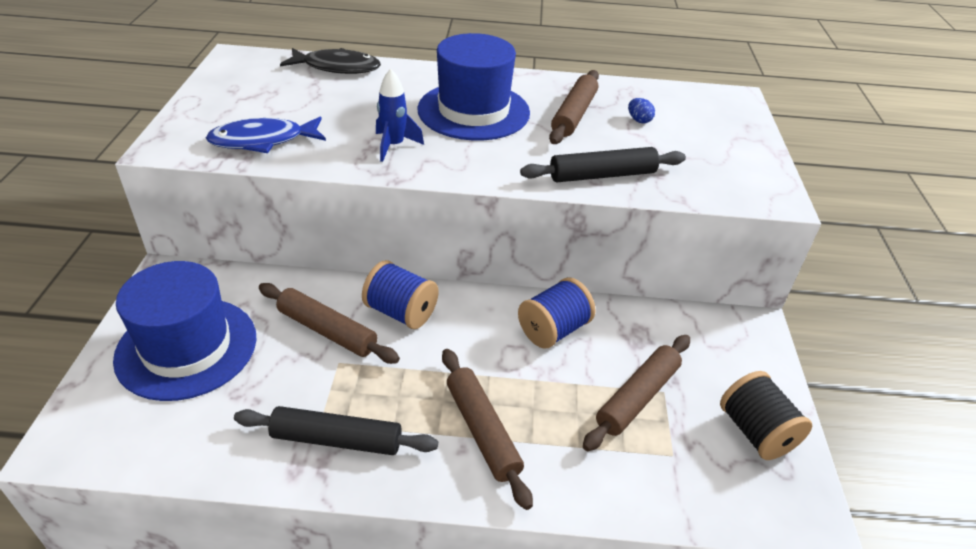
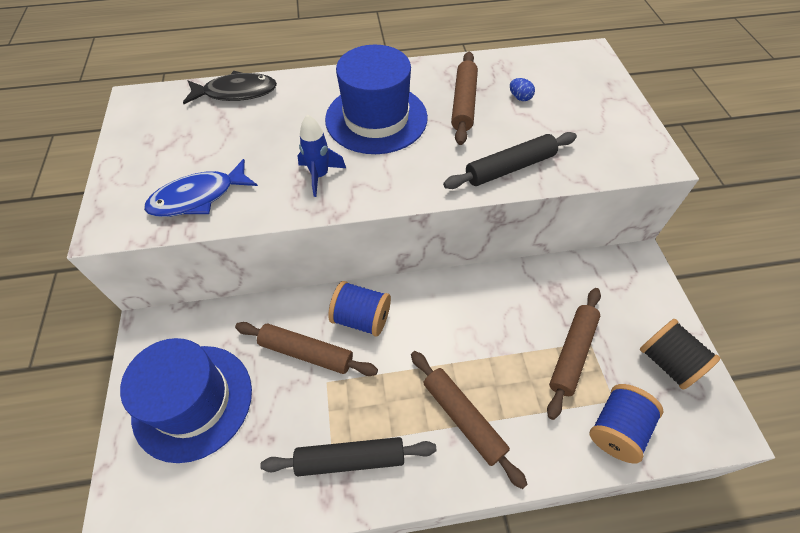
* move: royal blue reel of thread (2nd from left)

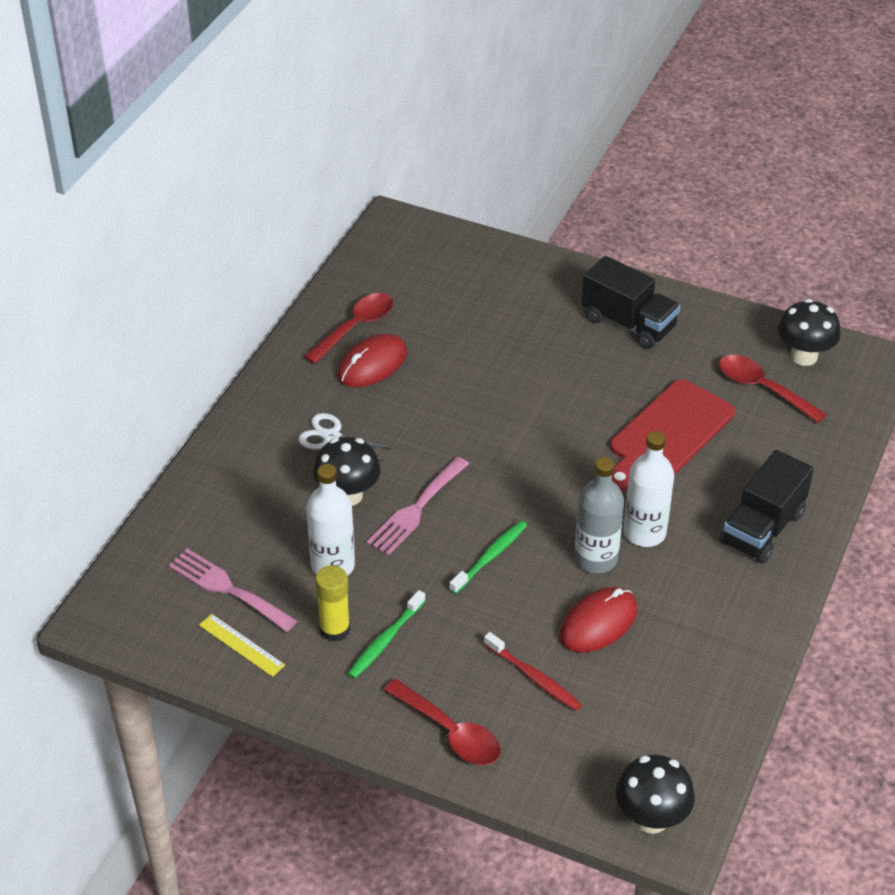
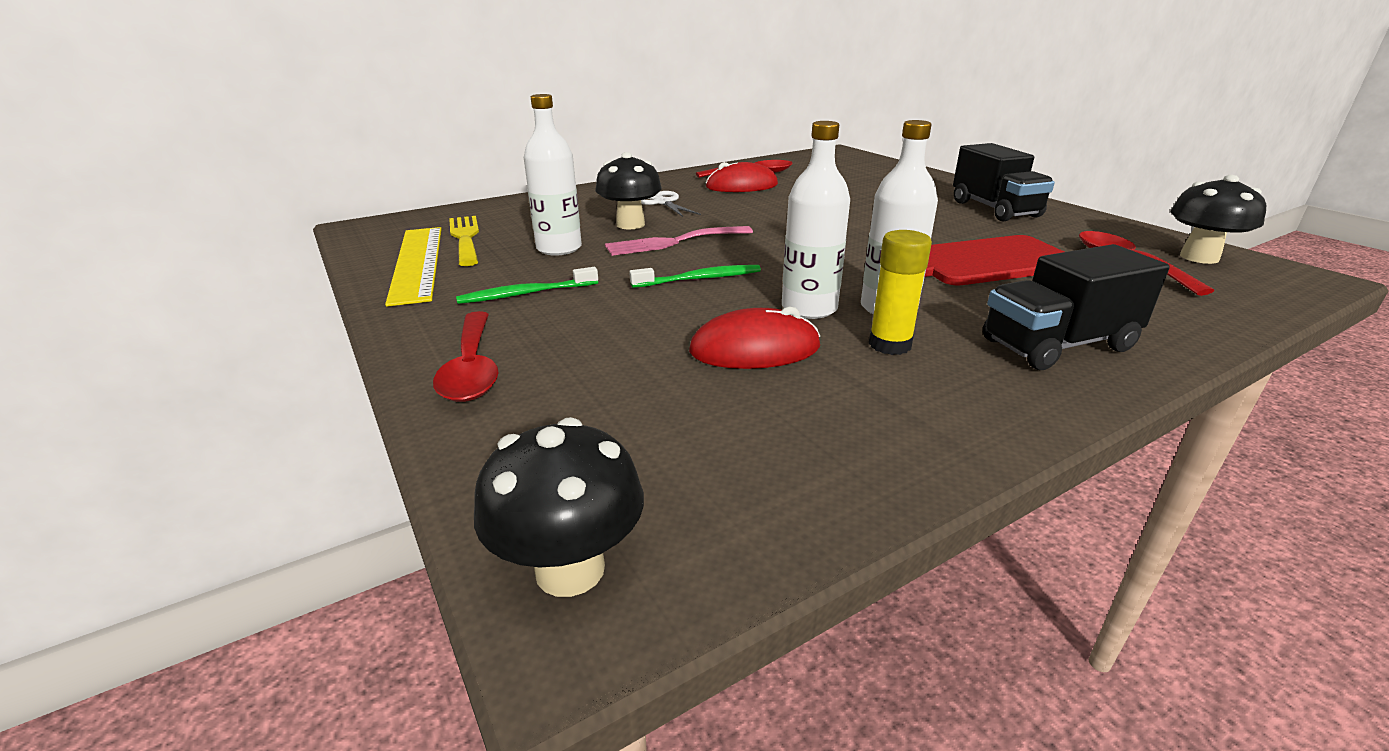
* delete: crimson toothbrush
* move: yellow glue stick
* recolor: rosy table fork (1st from left) to yellow table fork
* recolor: ash-grey drink bottle to white drink bottle (2nd from left)
* resize: yellow straightedge x1.96

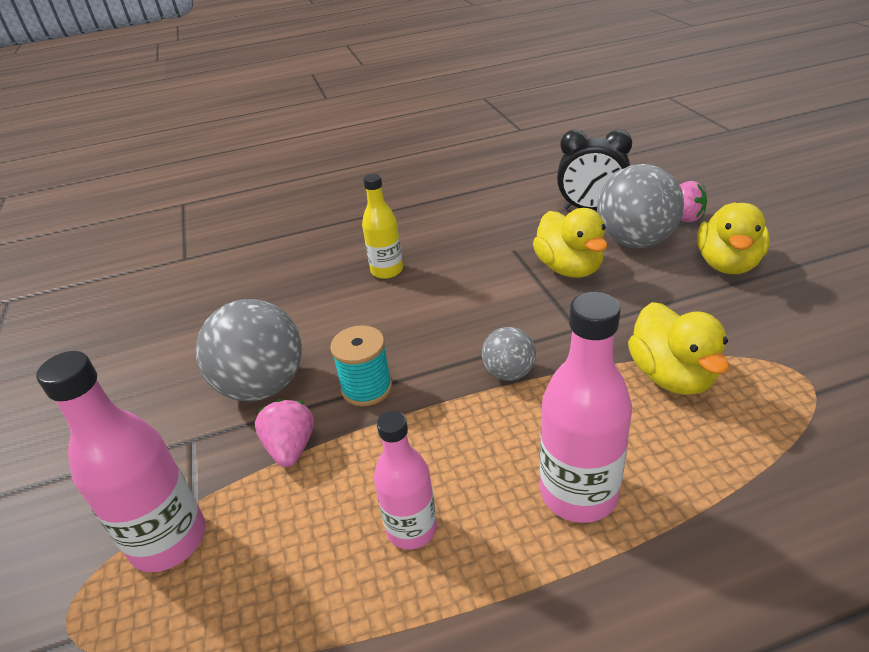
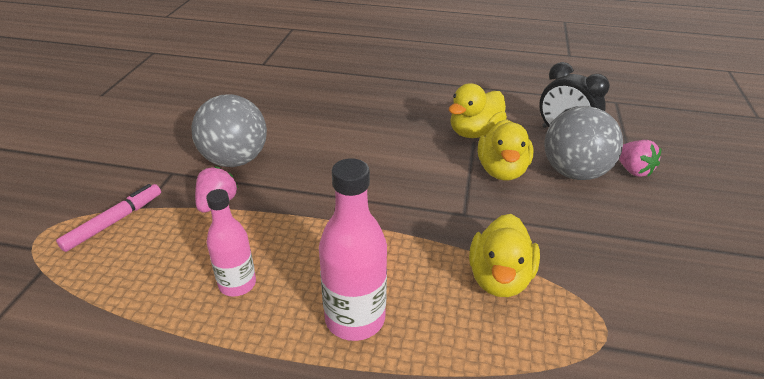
* delete: turquoise reel of thread
* delete: yellow drink bottle
* delete: ash-grey sphere (2nd from left)
* move: yellow toy duck (3rd from left in the first image) to yellow toy duck (1st from left)
* replace: rosy drink bottle (1st from left) to rosy felt pen

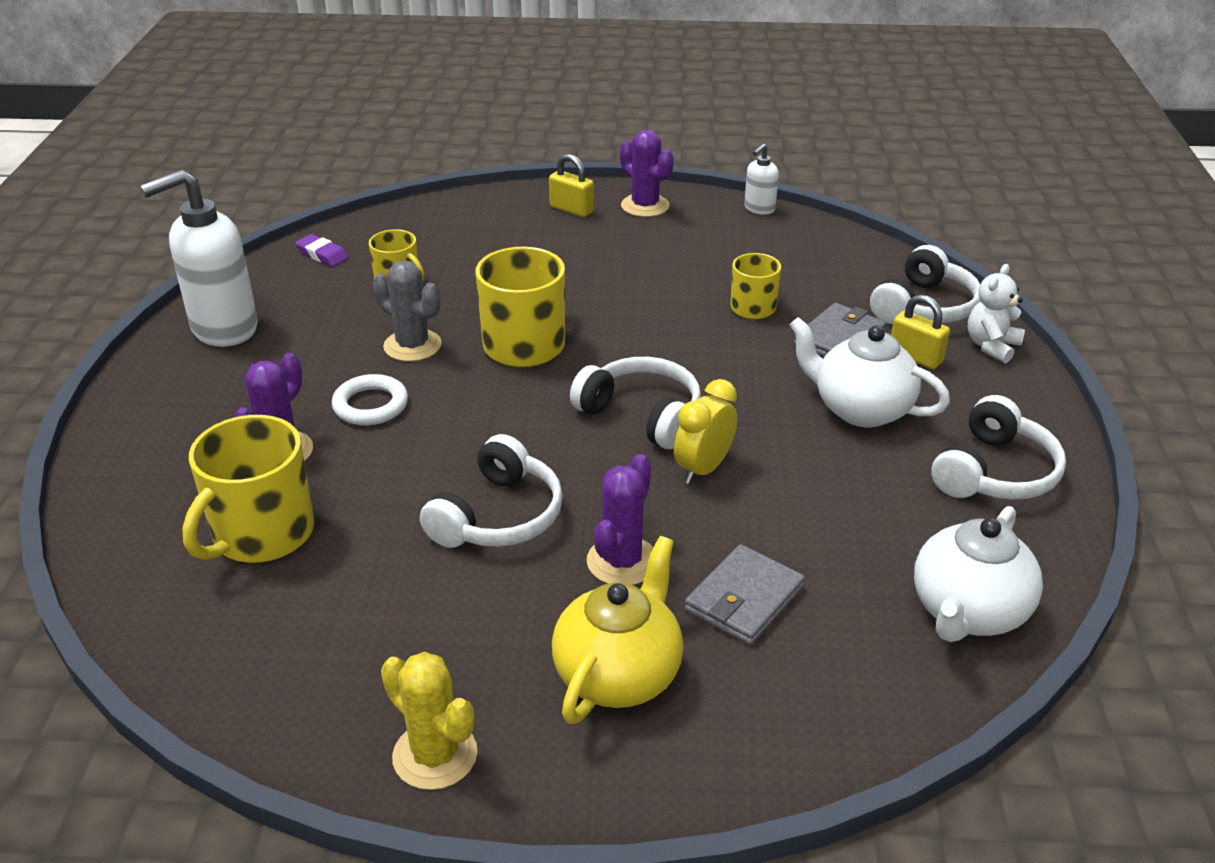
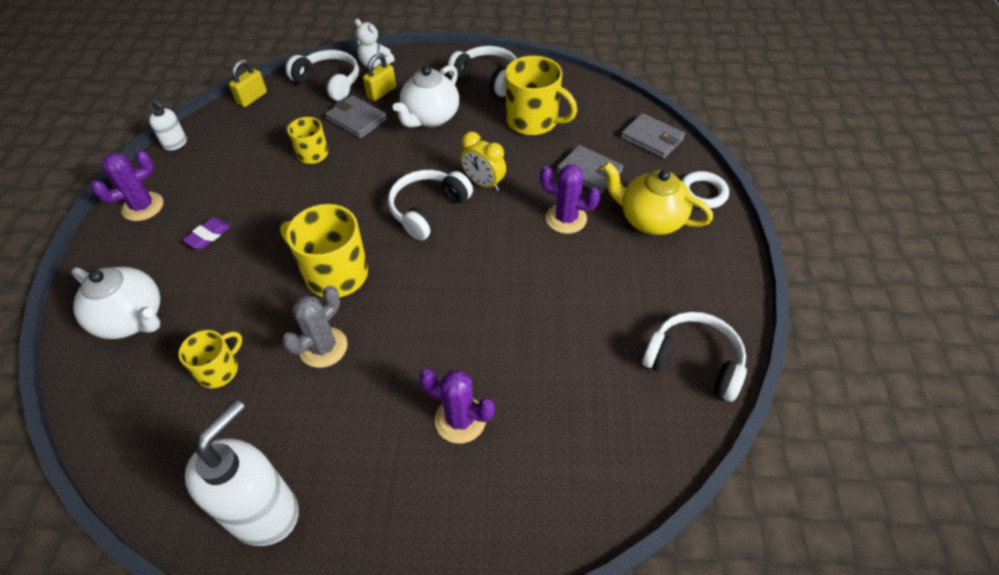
* delete: yellow saguaro cactus
* insert: ash-grey card wallet (3rd from left)
* move: yellow mug (1st from left in the first image) to yellow mug (4th from left)
* move: royal purple eraser
* move: white torus
* move: white headset (1st from left in the first image) to white headset (4th from left)
* move: yellow lock (1st from left)
* move: white teapot (2nd from left in the first image) to white teapot (1st from left)
* rotate: white soap dispenser (1st from left in the first image) 120 degrees counterclockwise

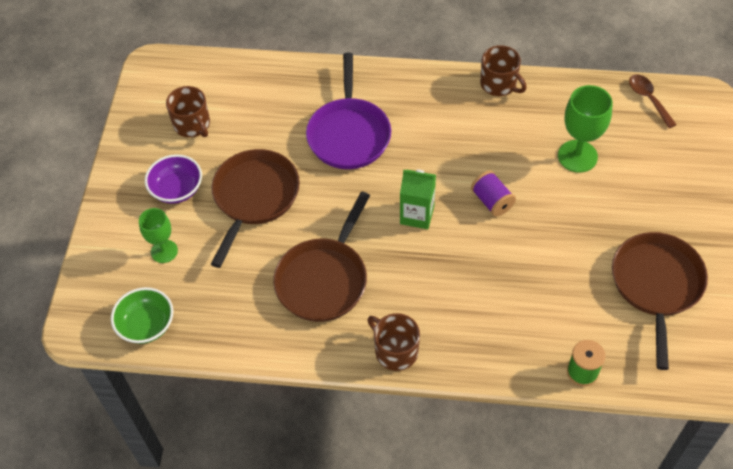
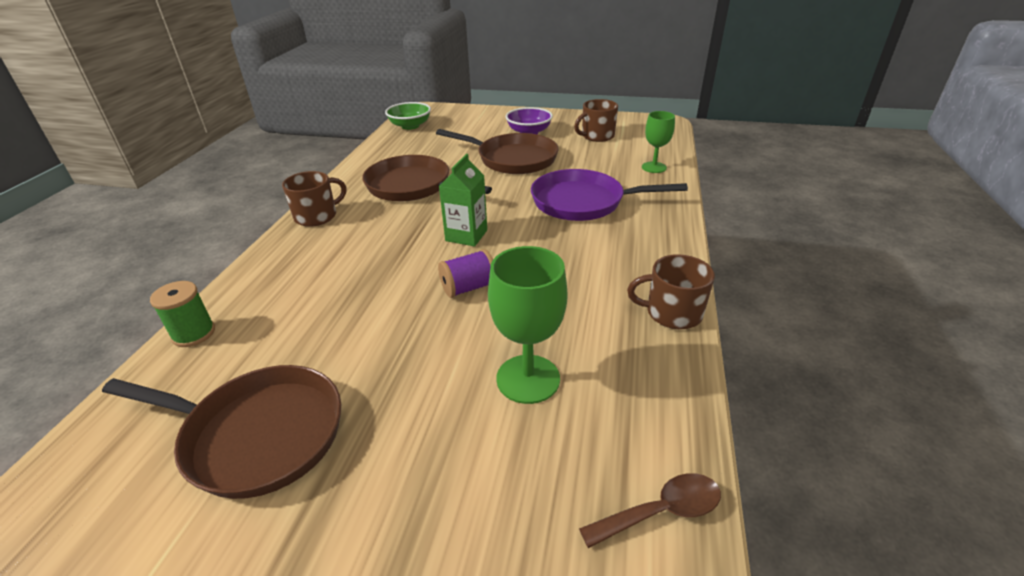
* move: leaf-green wine glass (1st from left in the first image) to leaf-green wine glass (2nd from left)
* rotate: dark brown mug (3rd from left) 45 degrees clockwise

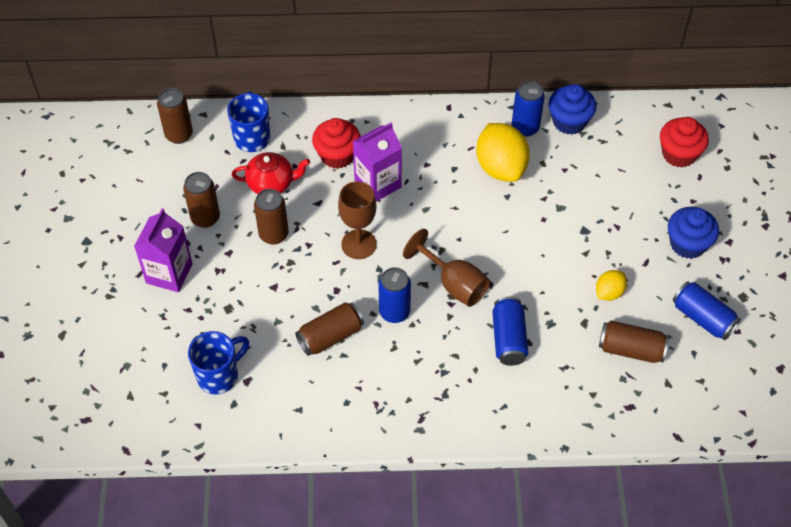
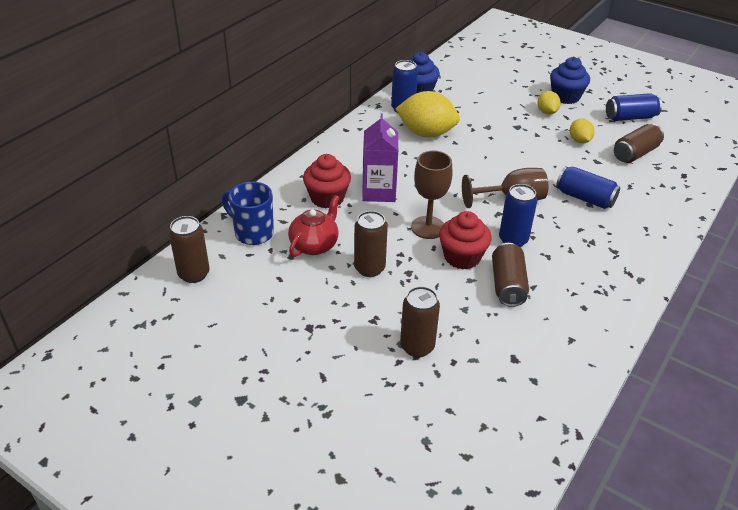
* delete: royal purple carton (1st from left)
* delete: royal blue mug (1st from left)
* insert: yellow lemon (2nd from left)
* move: dark brown can (2nd from left in the first image) to dark brown can (3rd from left)
* move: crimson fairy cake (2nd from left)

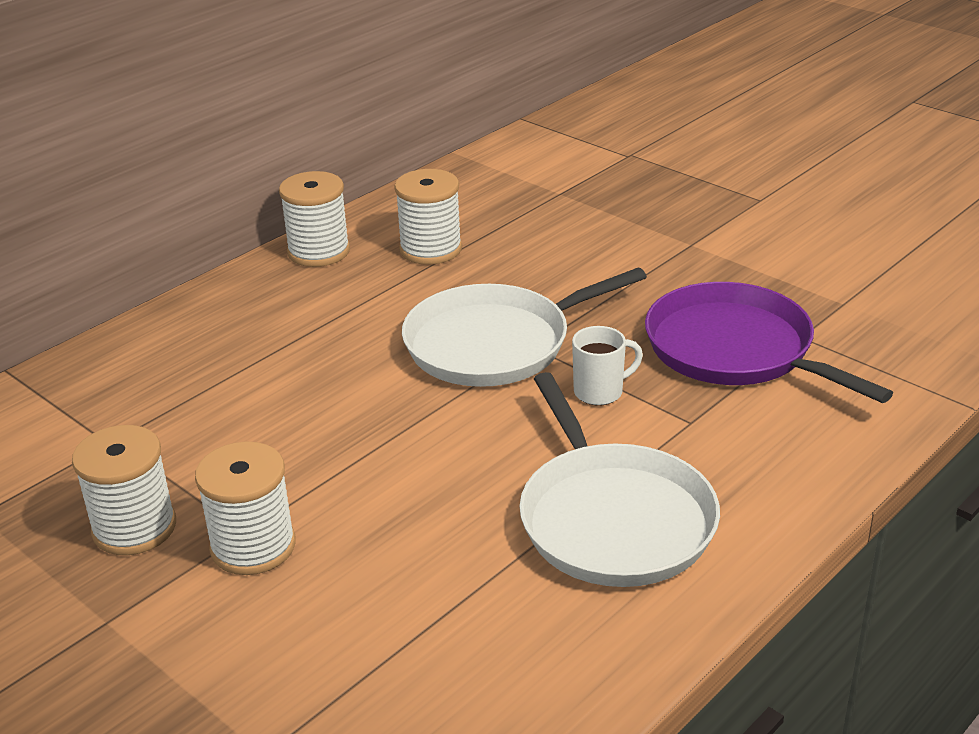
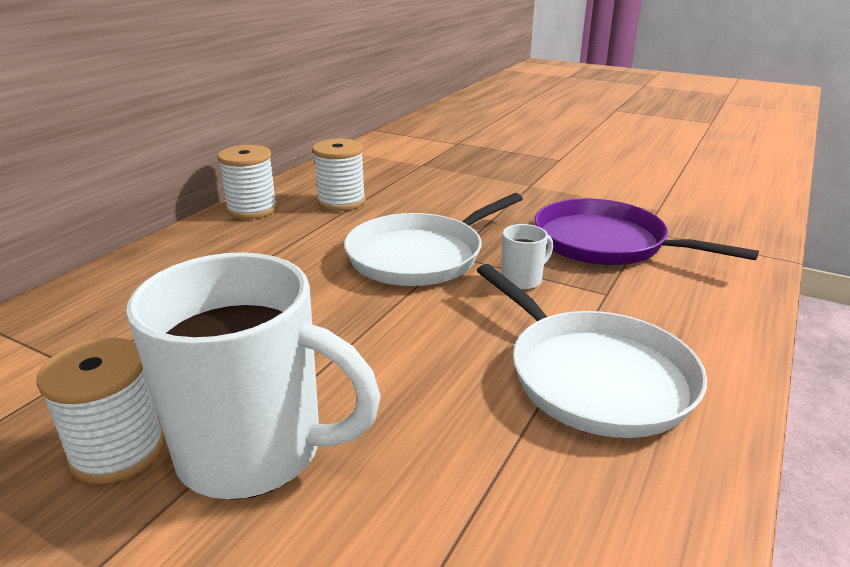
* replace: white reel of thread (2nd from left) to white mug (1st from left)

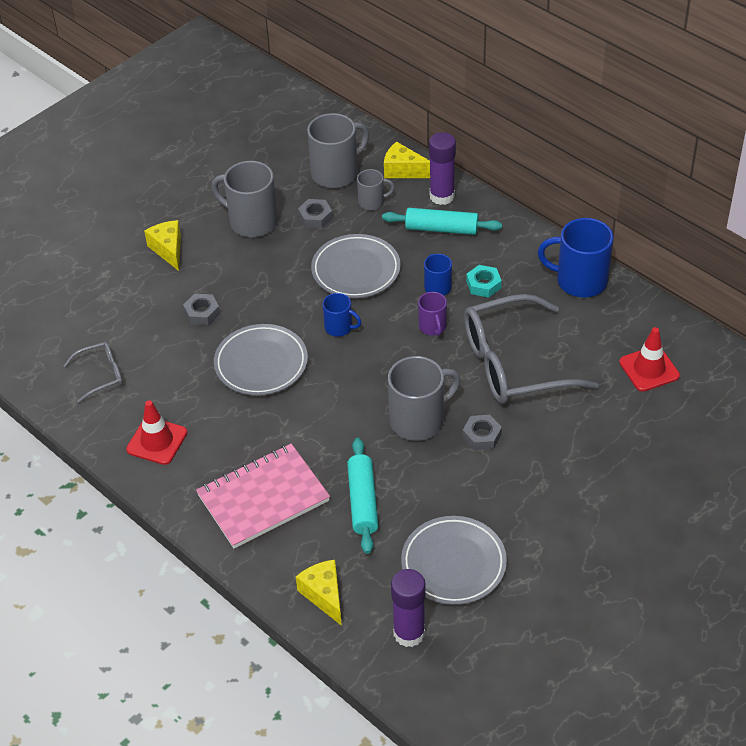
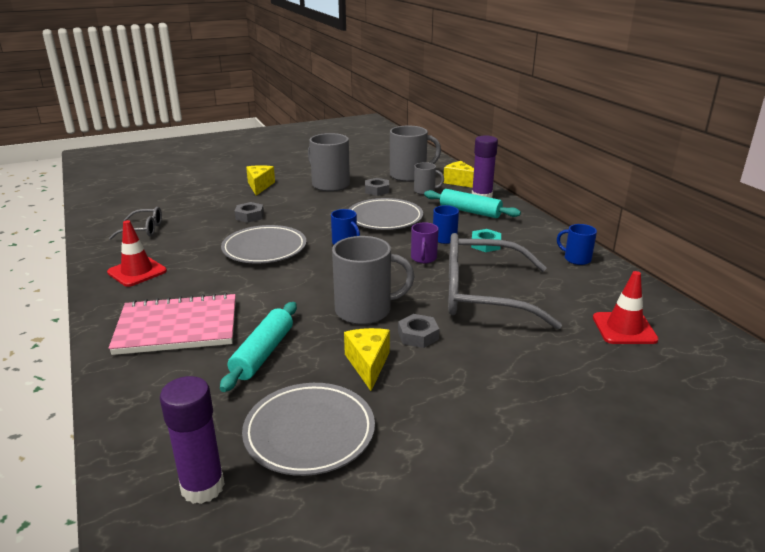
* move: yellow piece of cheese (2nd from left)
* resize: royal blue mug (3rd from left) x0.54

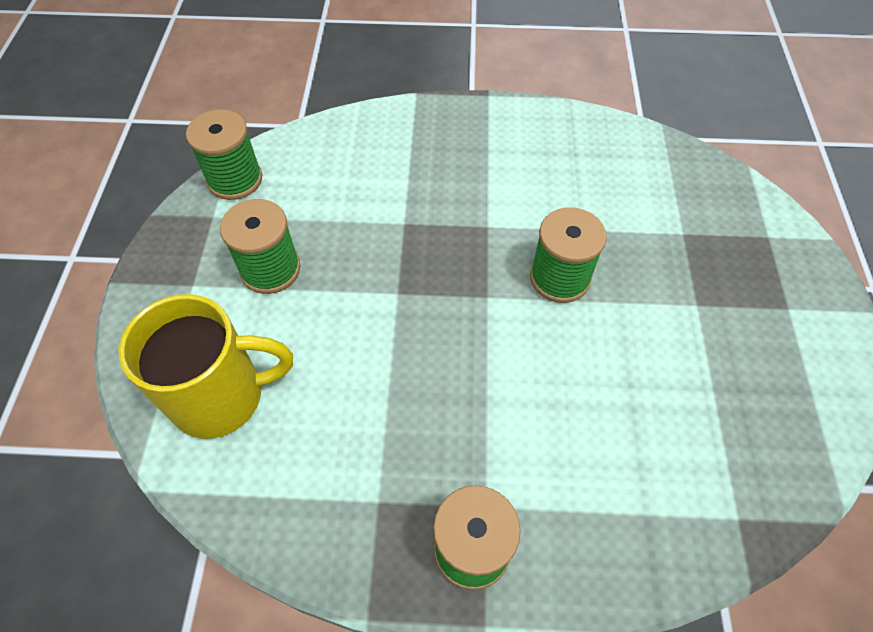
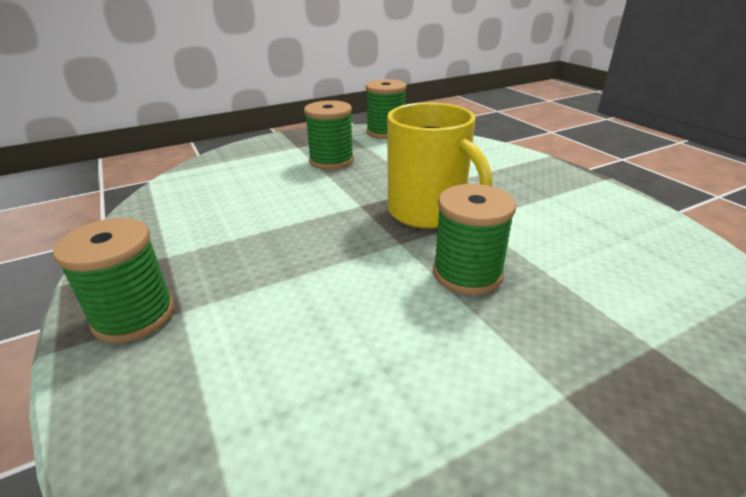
* move: yellow mug

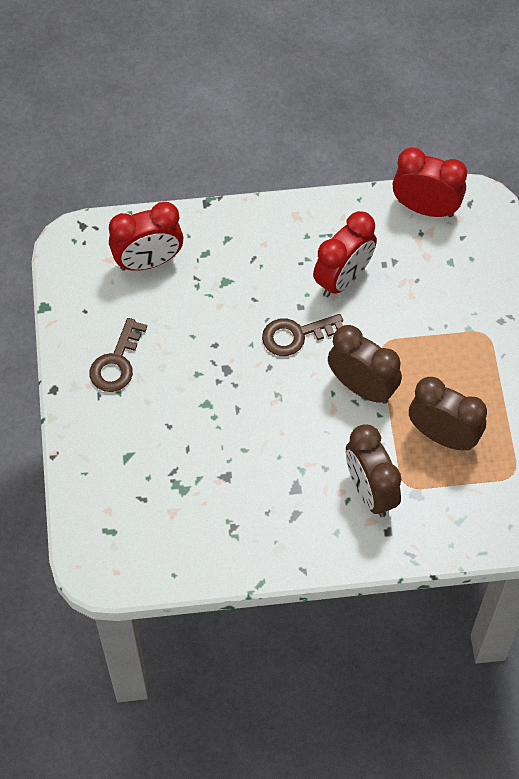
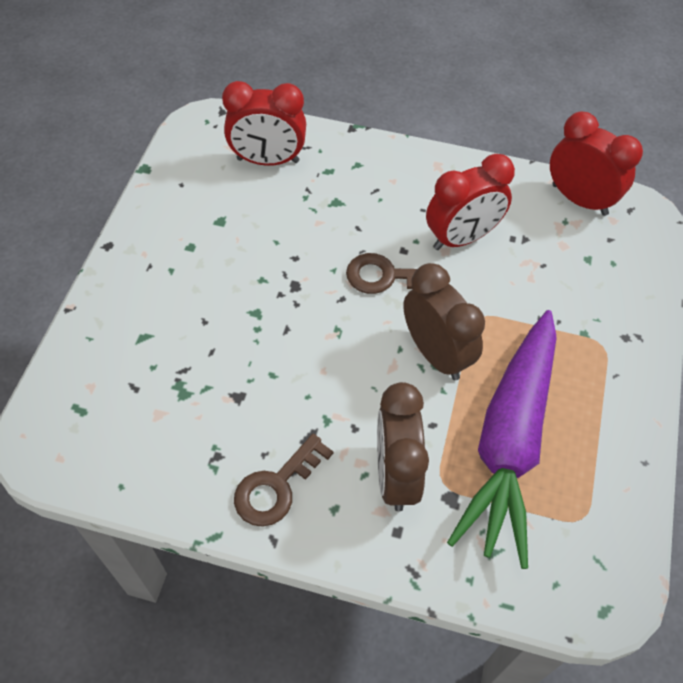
* move: dark brown key (1st from left)
* replace: dark brown alarm clock (3rd from left) to royal purple toy carrot

